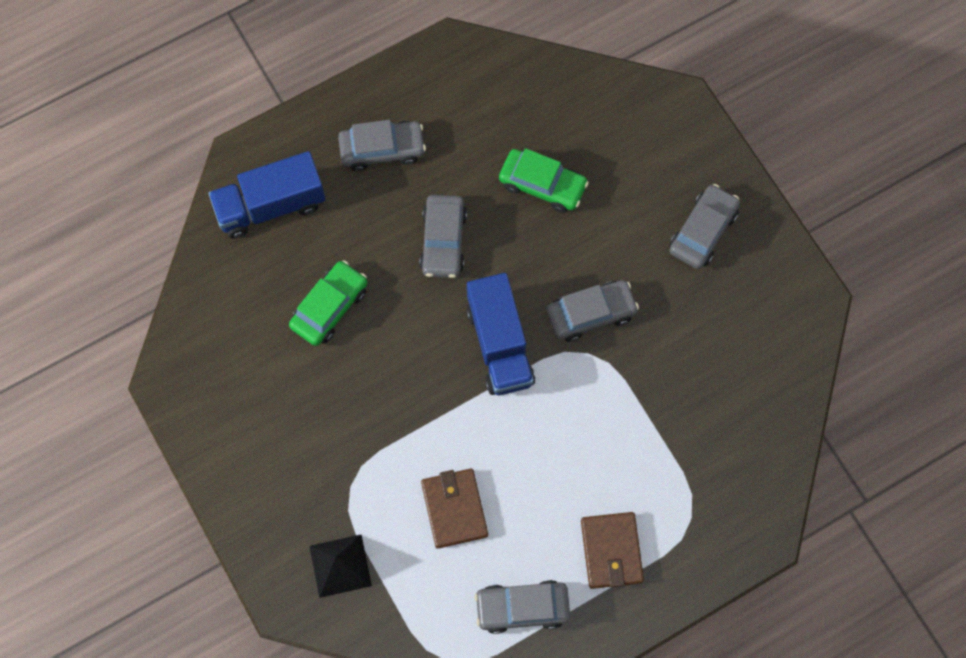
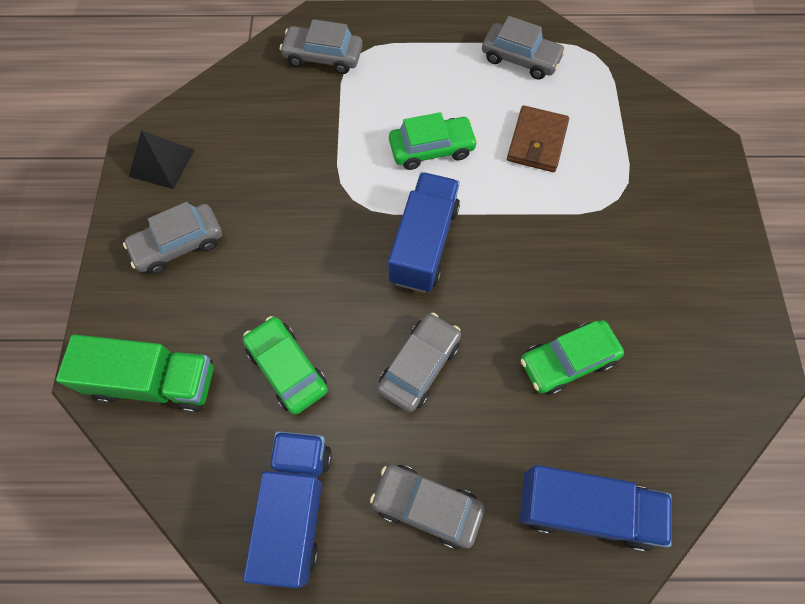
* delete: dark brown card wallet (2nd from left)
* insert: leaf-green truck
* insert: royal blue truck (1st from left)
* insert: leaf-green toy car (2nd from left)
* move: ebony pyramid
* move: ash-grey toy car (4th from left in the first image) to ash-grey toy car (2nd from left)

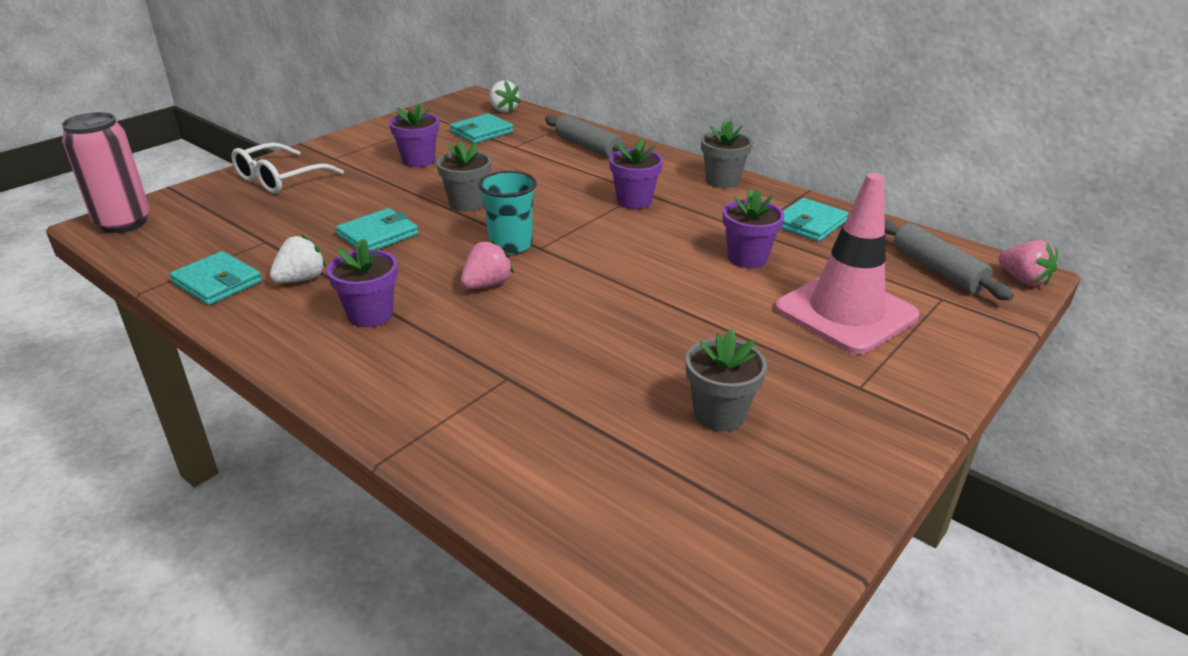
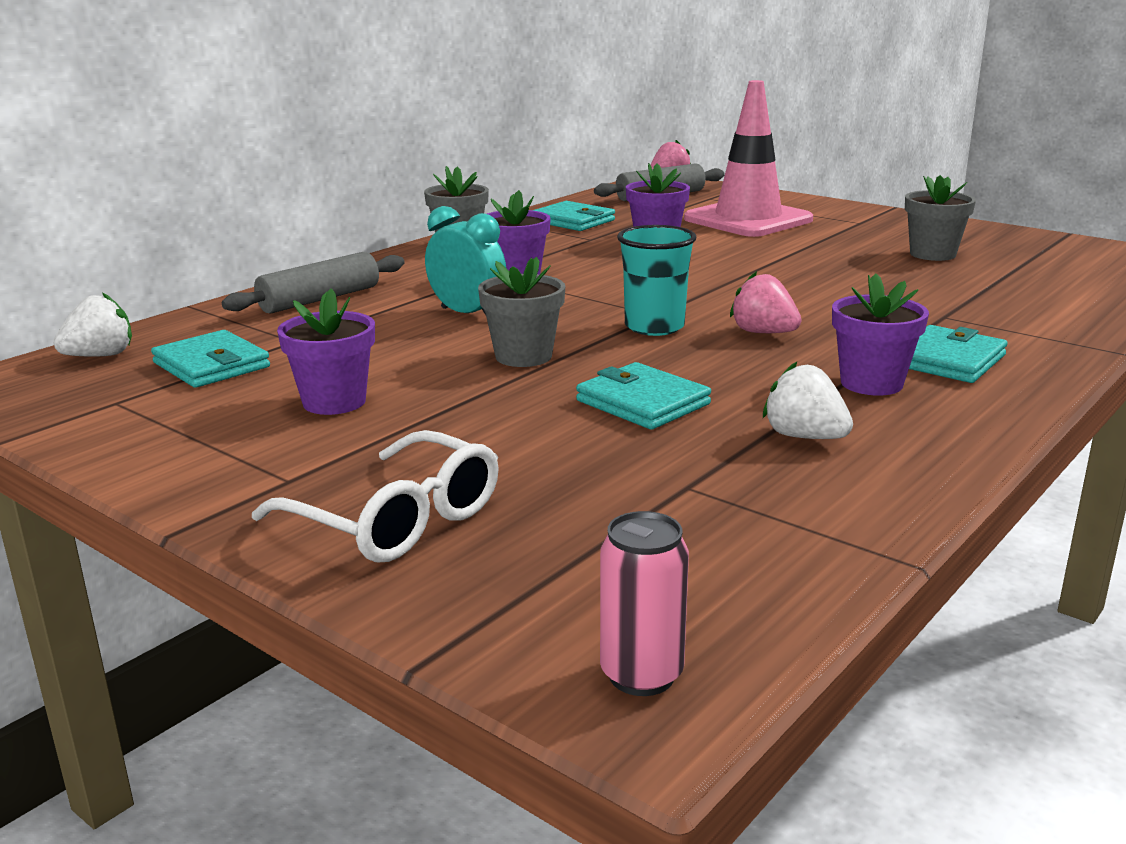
* insert: turquoise alarm clock
* move: turquoise card wallet (1st from left in the first image) to turquoise card wallet (4th from left)
* resize: rosy can x0.60

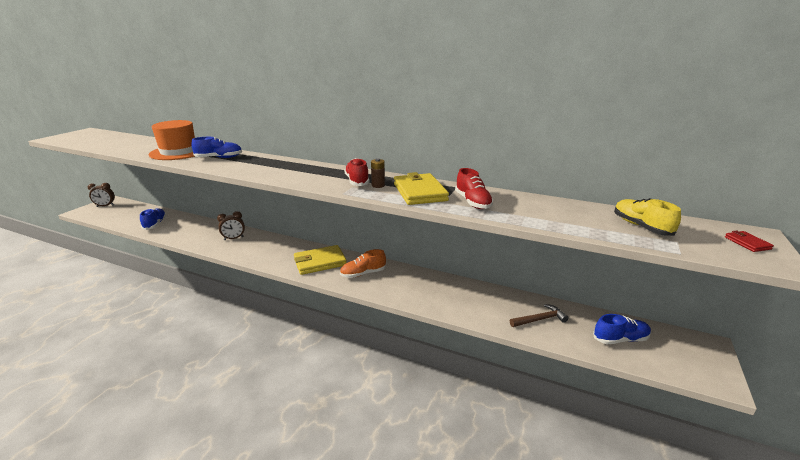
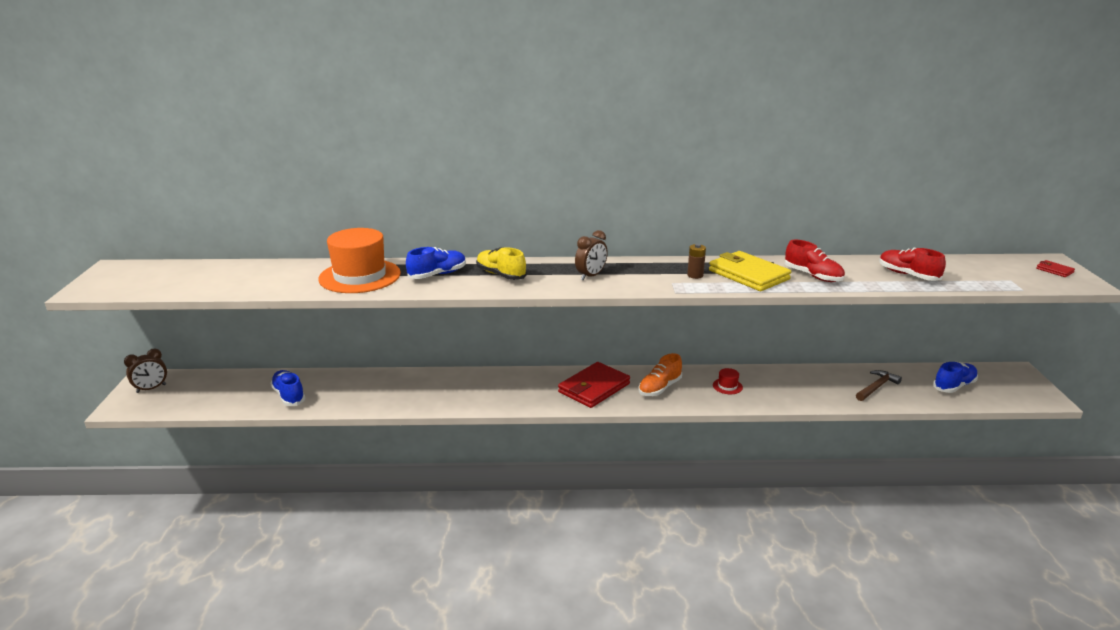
* insert: crimson tall hat
* move: dark brown alarm clock (2nd from left)
* move: crimson shoe (1st from left in the first image) to crimson shoe (2nd from left)
* move: yellow shoe
* recolor: yellow card wallet (1st from left) to crimson card wallet (1st from left)

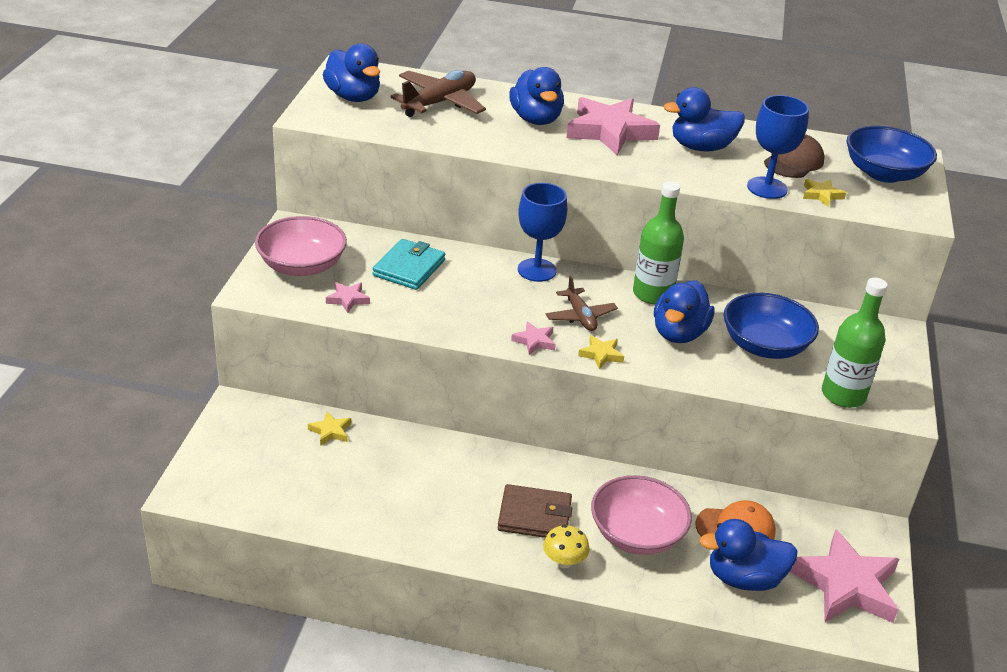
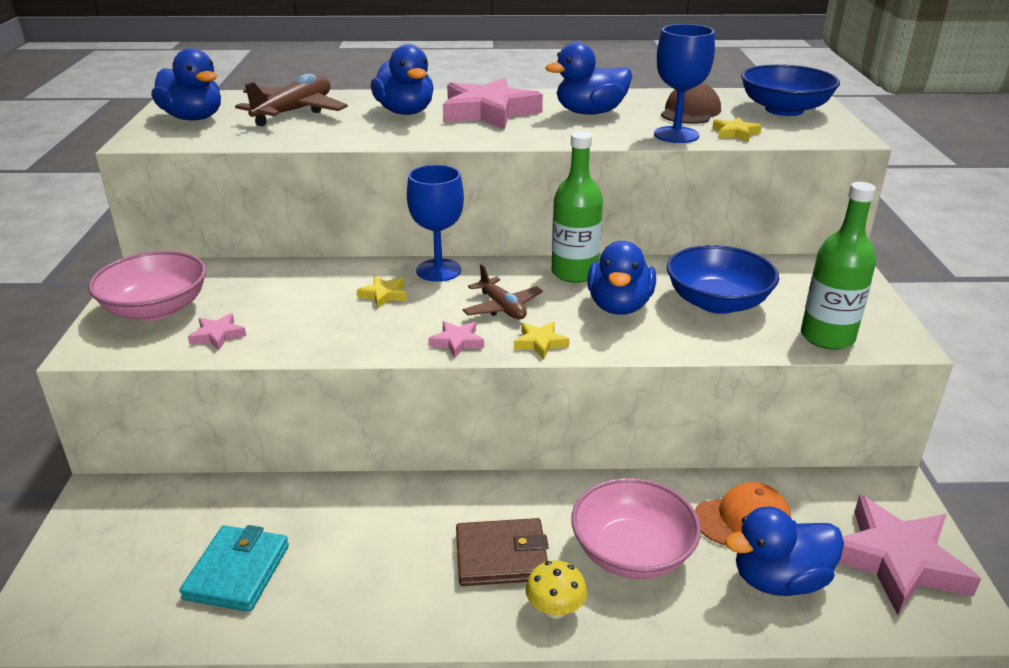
* move: yellow star (1st from left)
* move: turquoise card wallet

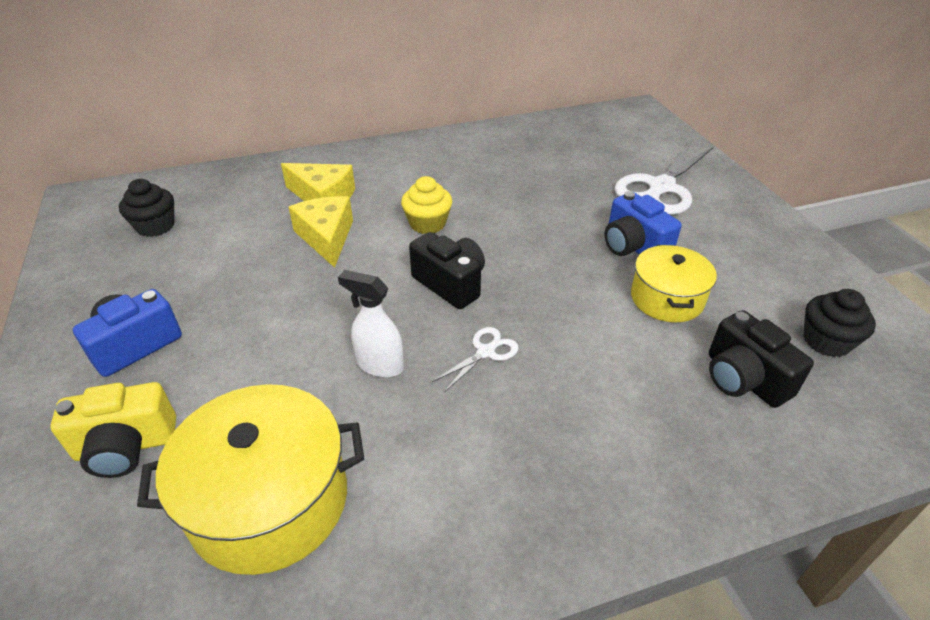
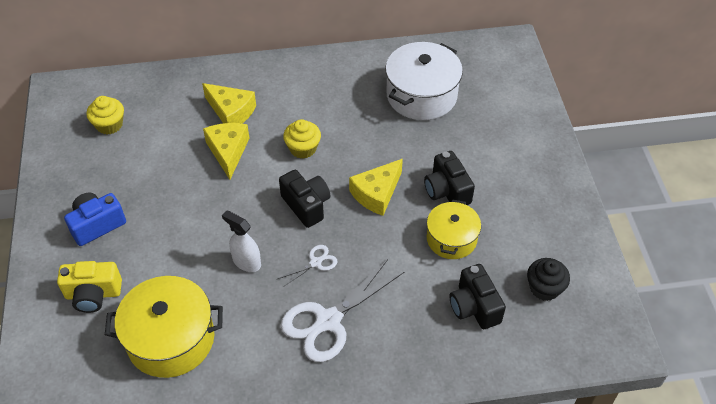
* insert: yellow piece of cheese (3rd from left)
* insert: white pot
* move: white shears (2nd from left)
* recolor: ebony fairy cake (1st from left) to yellow fairy cake (1st from left)
* recolor: royal blue compact camera (2nd from left) to ebony compact camera (2nd from left)

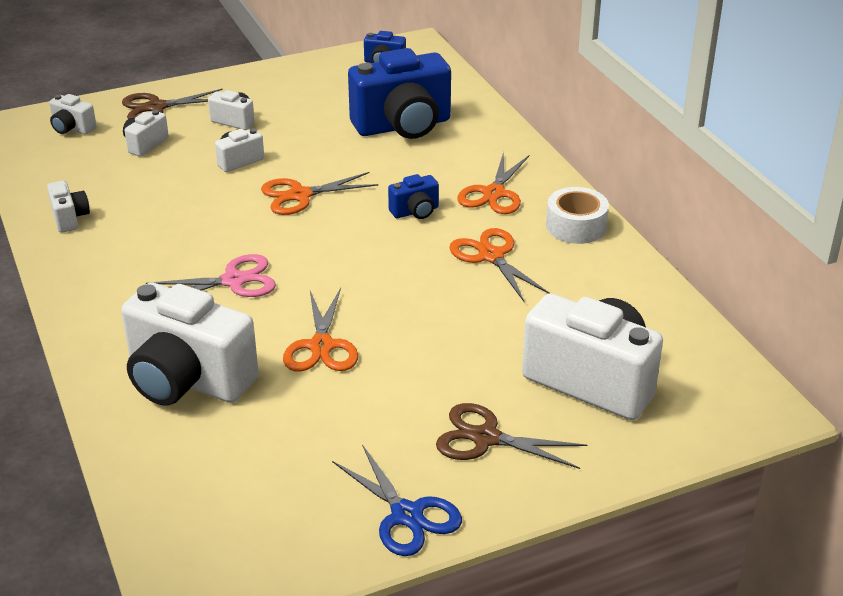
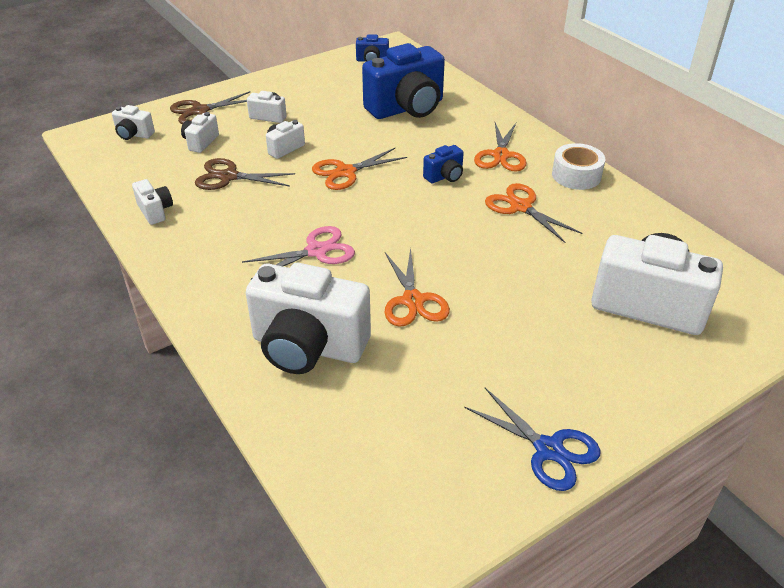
* move: dark brown shears (2nd from left)

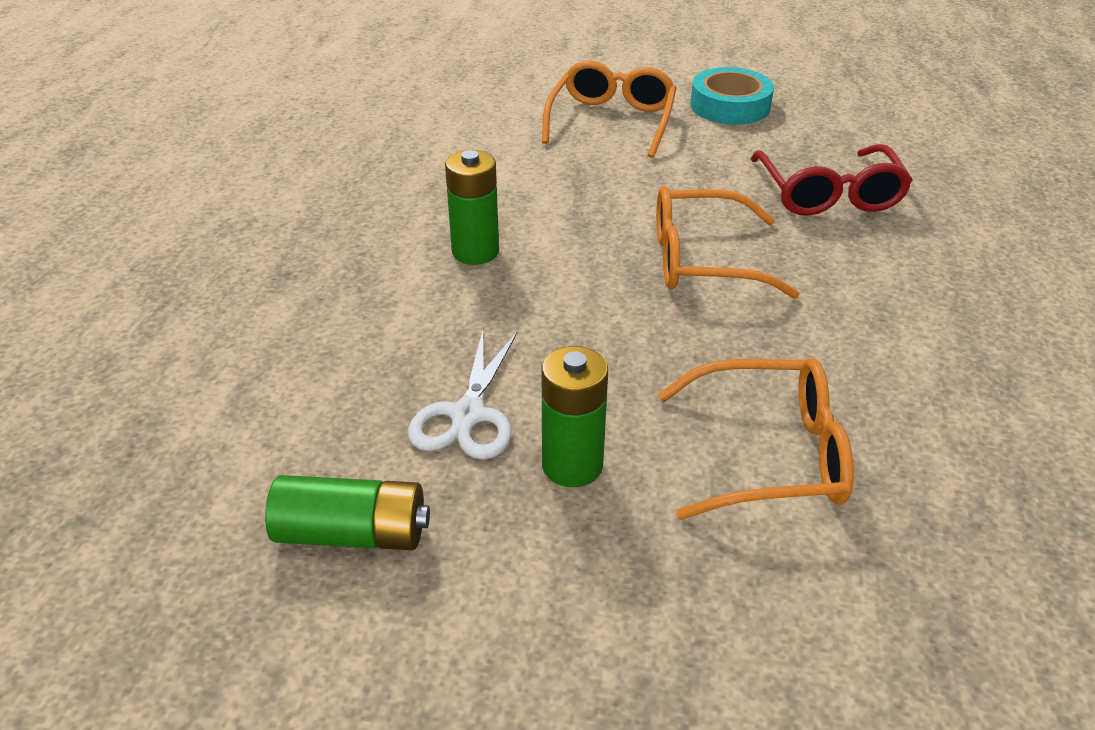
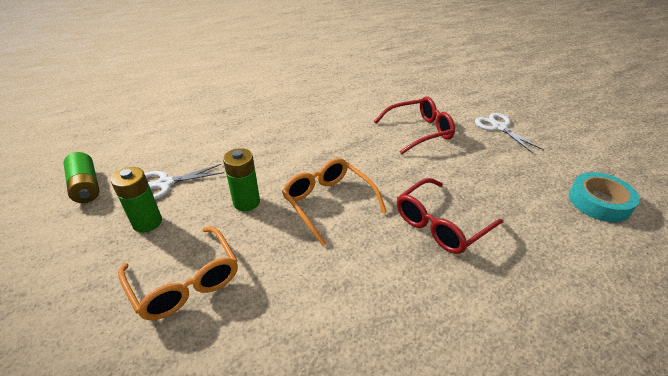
* insert: white shears (2nd from left)
* move: leaf-green AA battery (2nd from left in the first image) to leaf-green AA battery (3rd from left)
* move: turquoise tape
* recolor: bright orange spectacles (1st from left) to crimson spectacles (1st from left)

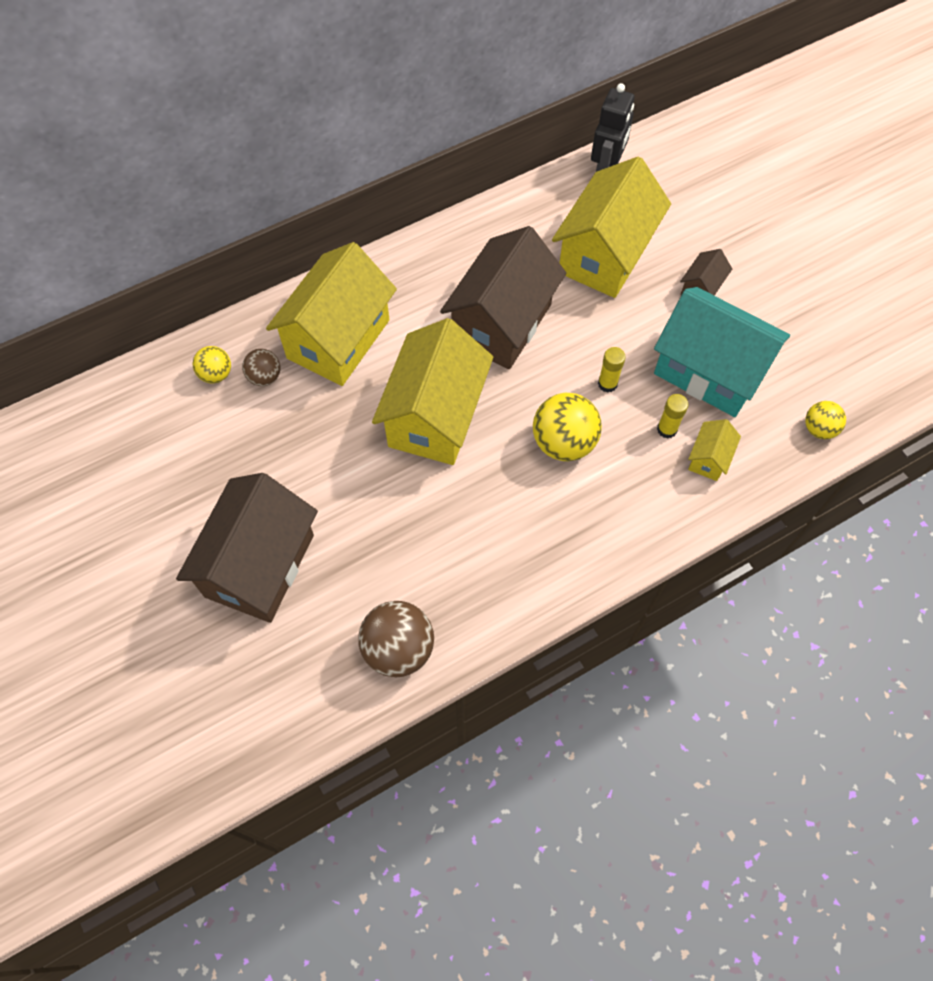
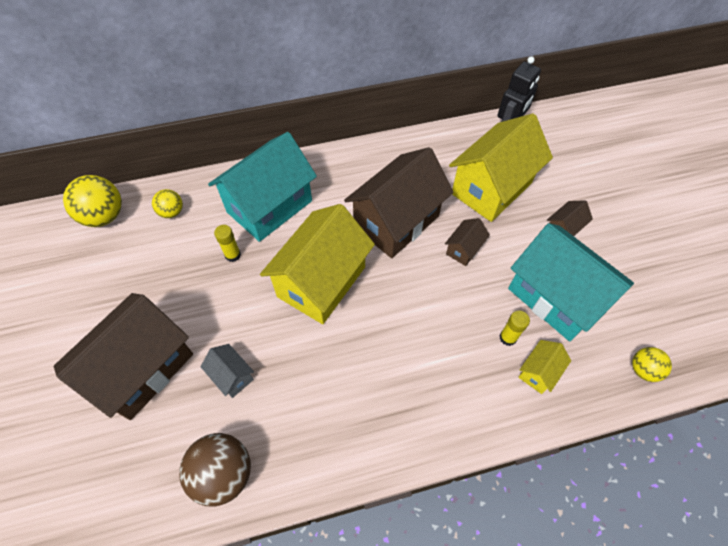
* delete: dark brown sphere (1st from left)
* insert: ash-grey house
* insert: dark brown house (3rd from left)
* move: yellow sphere (2nd from left in the first image) to yellow sphere (1st from left)
* move: yellow glue stick (1st from left)
* recolor: yellow house (1st from left) to turquoise house (1st from left)

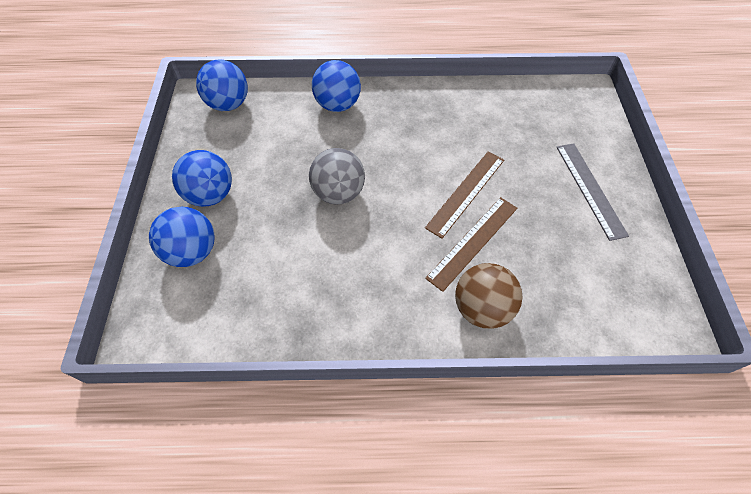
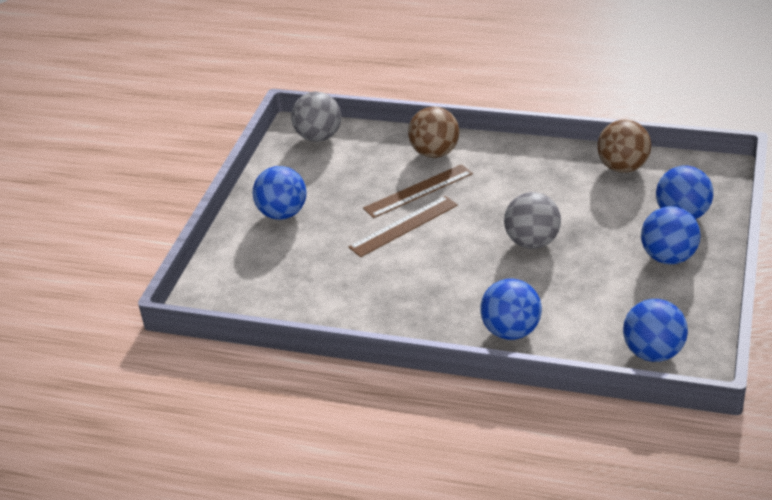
* insert: ash-grey sphere (1st from left)
* insert: dark brown sphere (2nd from left)
* replace: ash-grey straightedge to royal blue sphere (1st from left)

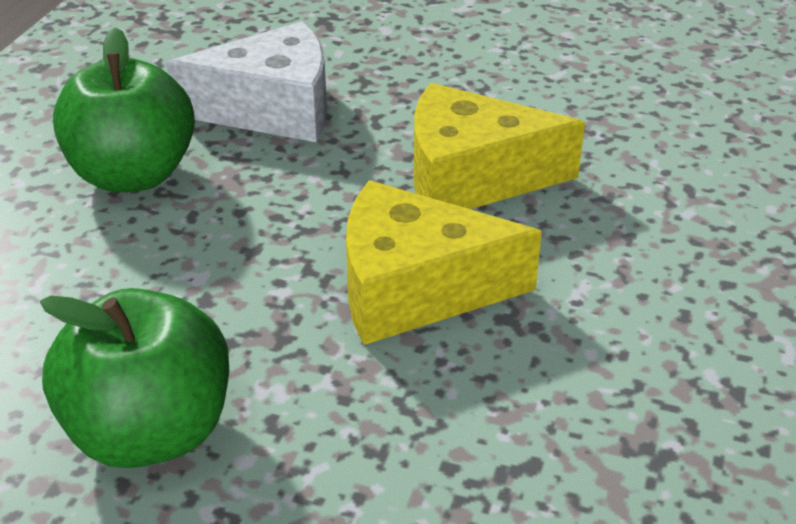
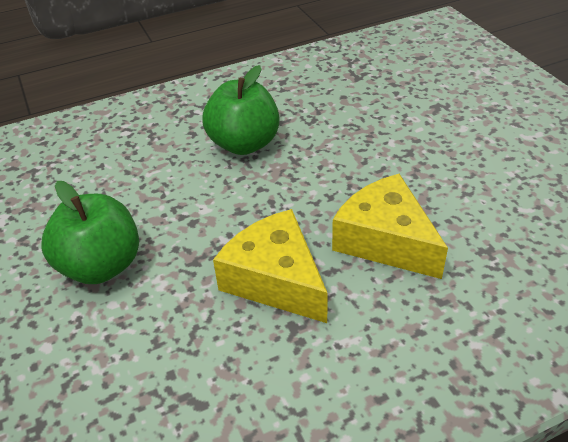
* delete: white piece of cheese

